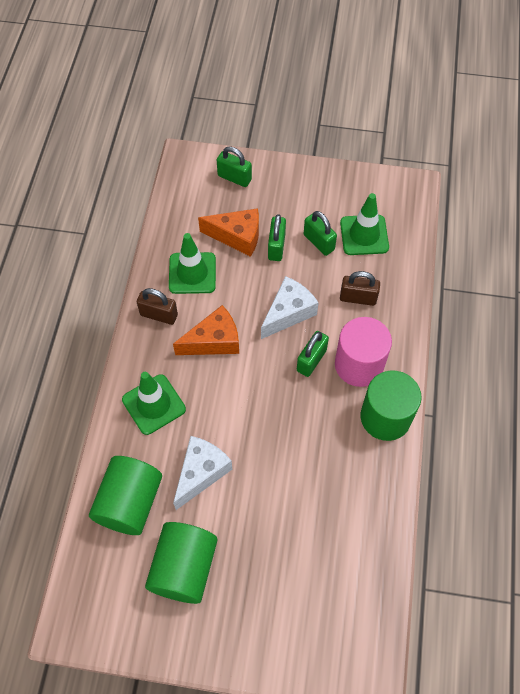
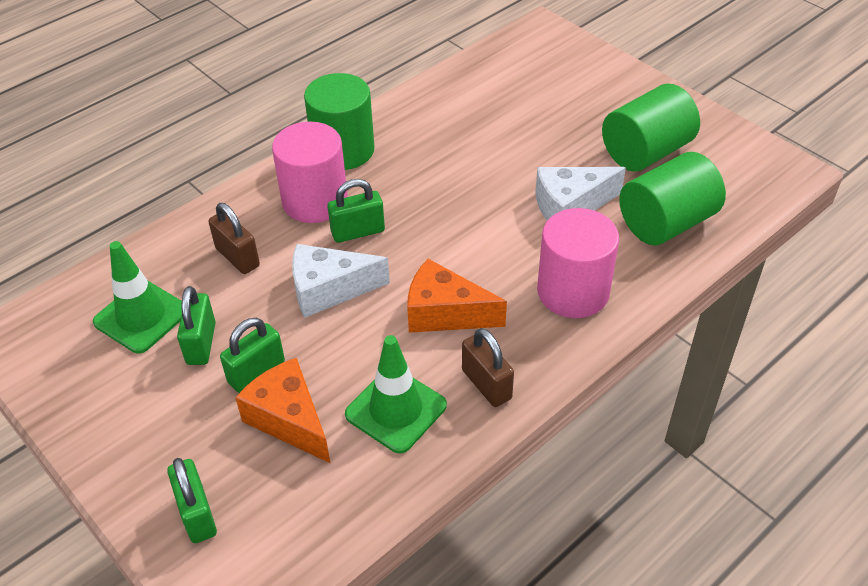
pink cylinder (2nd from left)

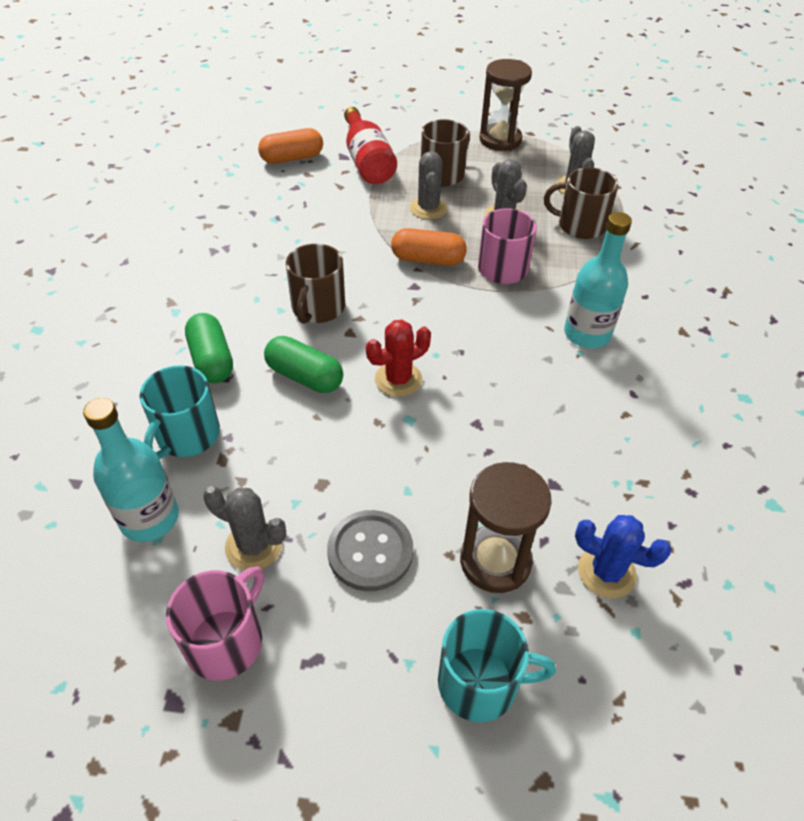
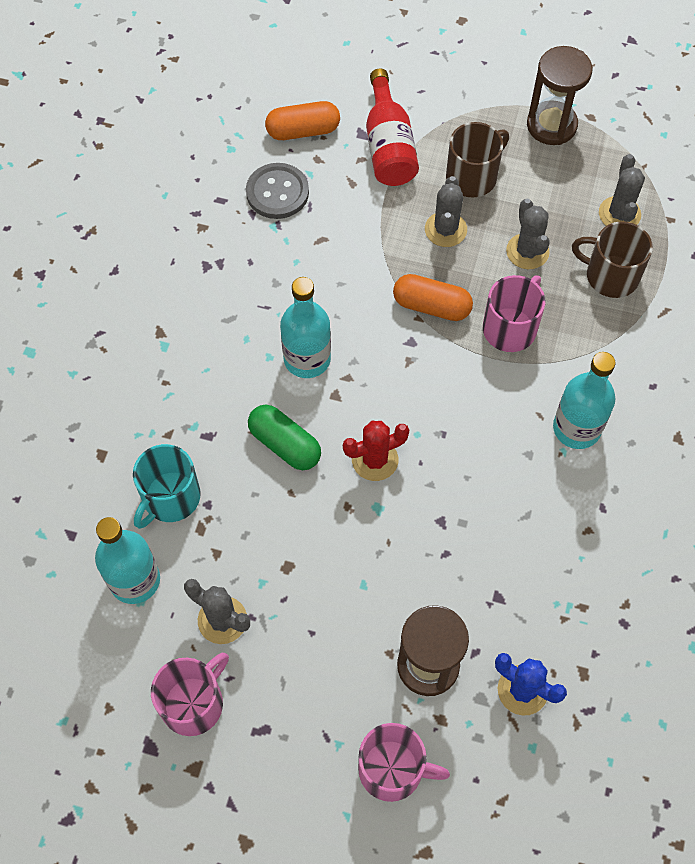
turquoise bottle (2nd from left); green capsule (1st from left in the first image); grey button; pink mug (2nd from left)

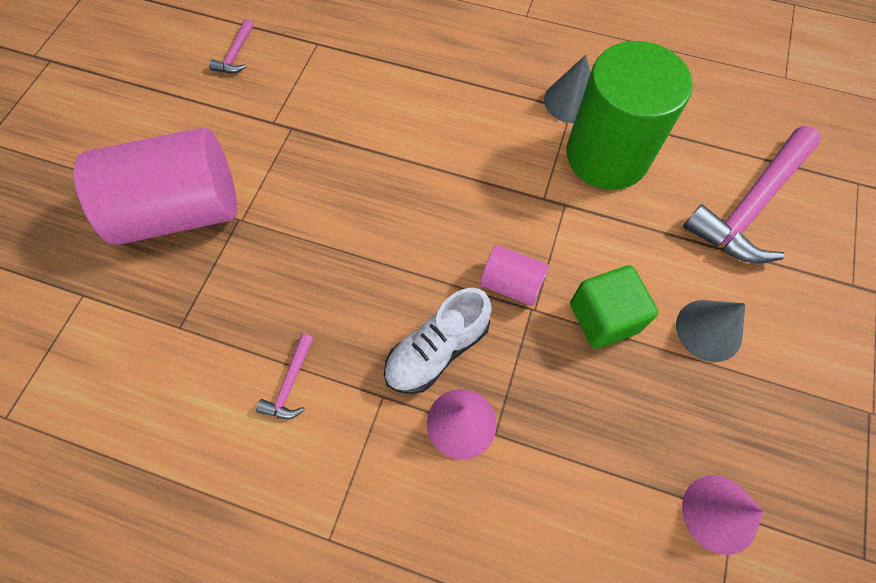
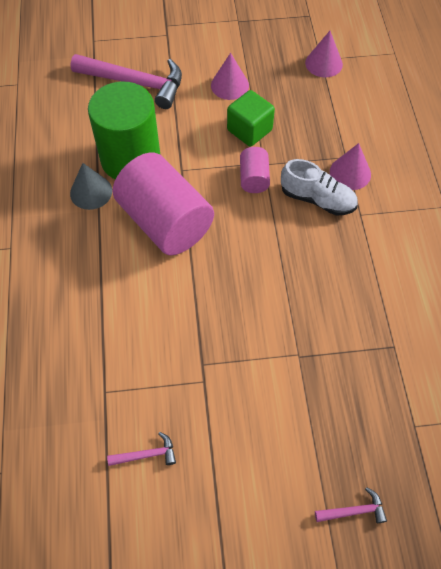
pink cylinder (1st from left); pink cone (1st from left); pink hammer (3rd from left)

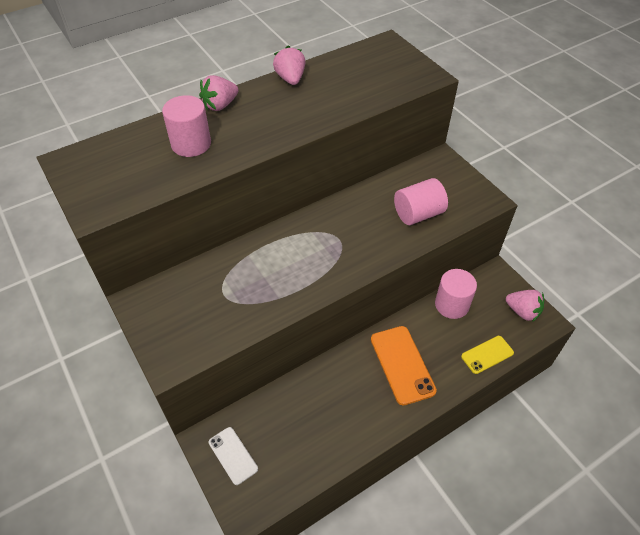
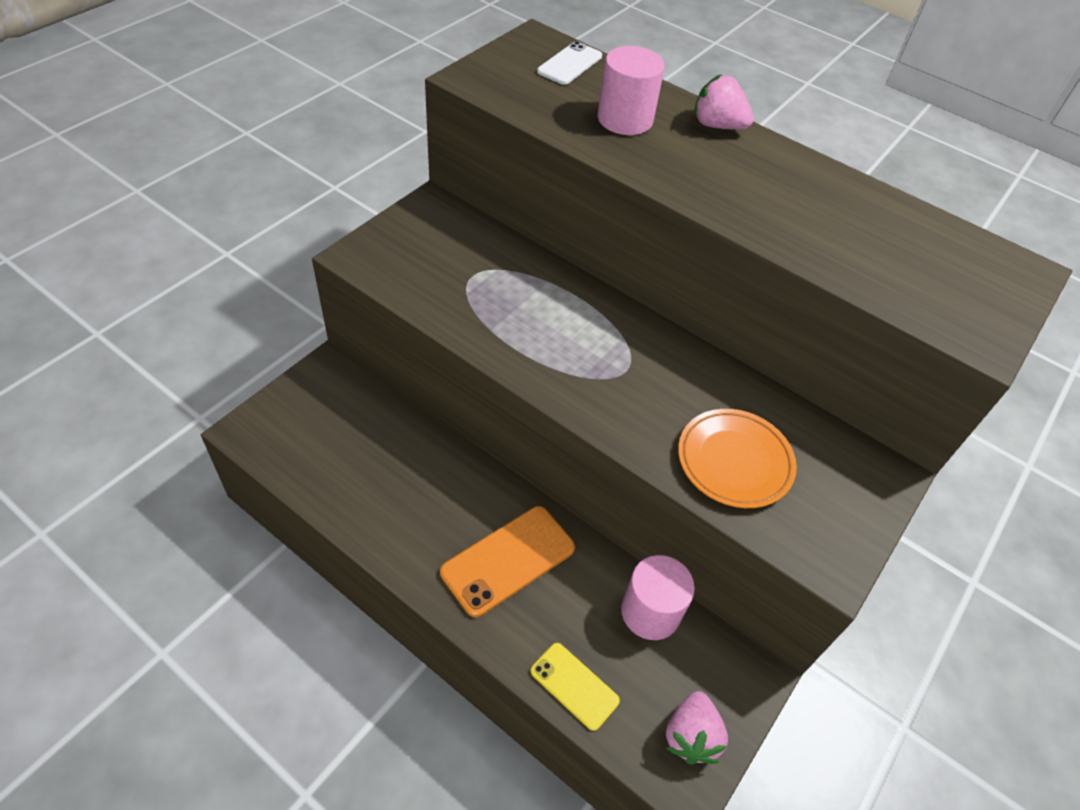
pink strawberry (2nd from left in the first image); orange plate; white phone

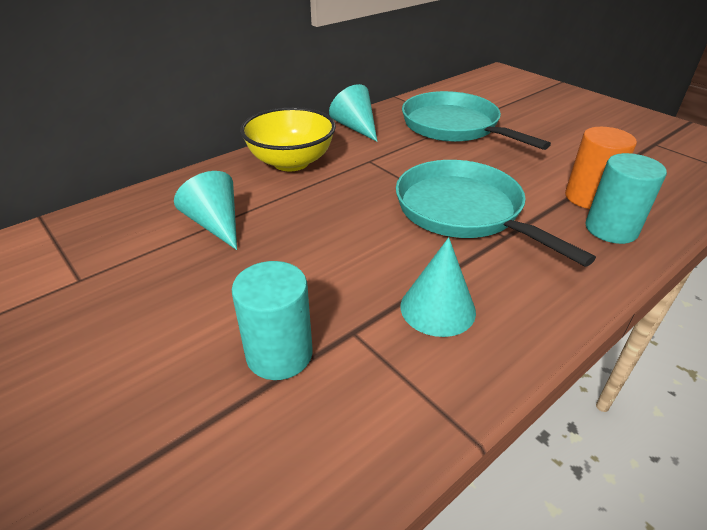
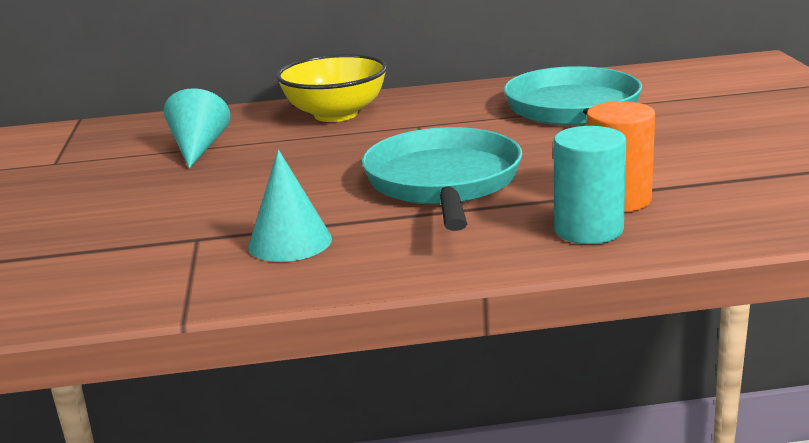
turquoise cone (2nd from left in the first image); turquoise cylinder (1st from left in the first image)

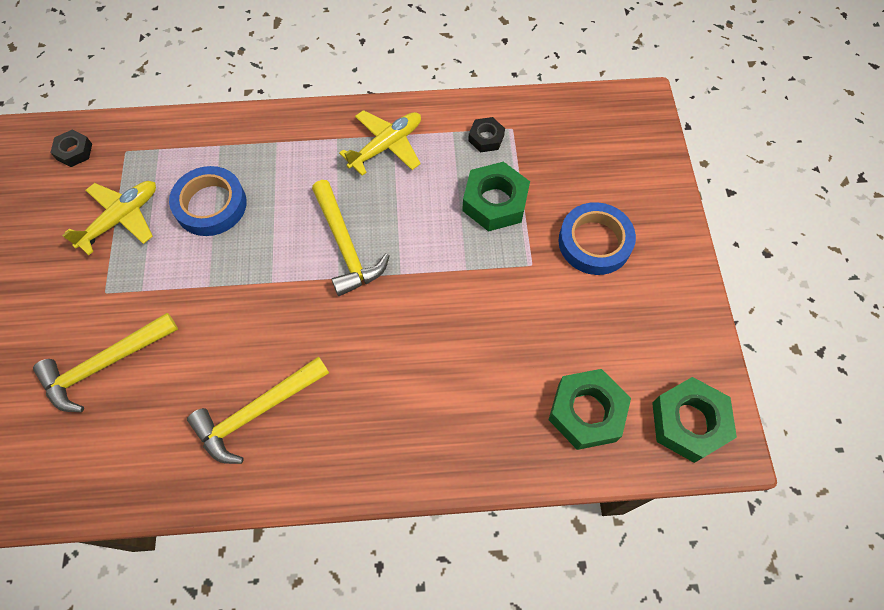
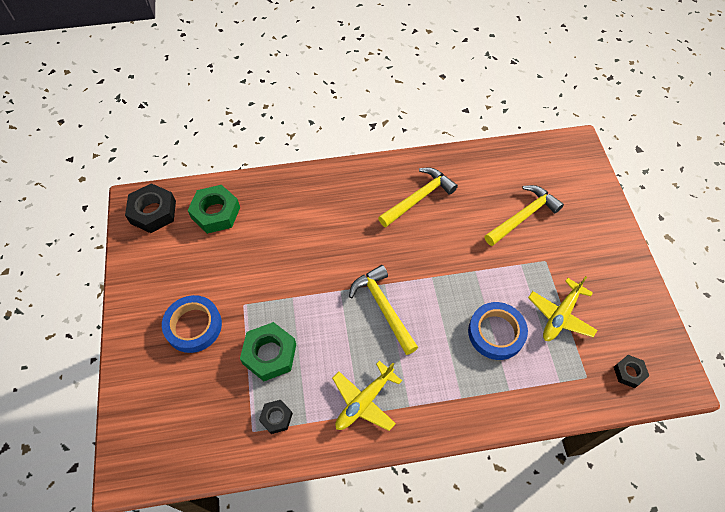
black nut (1st from left)

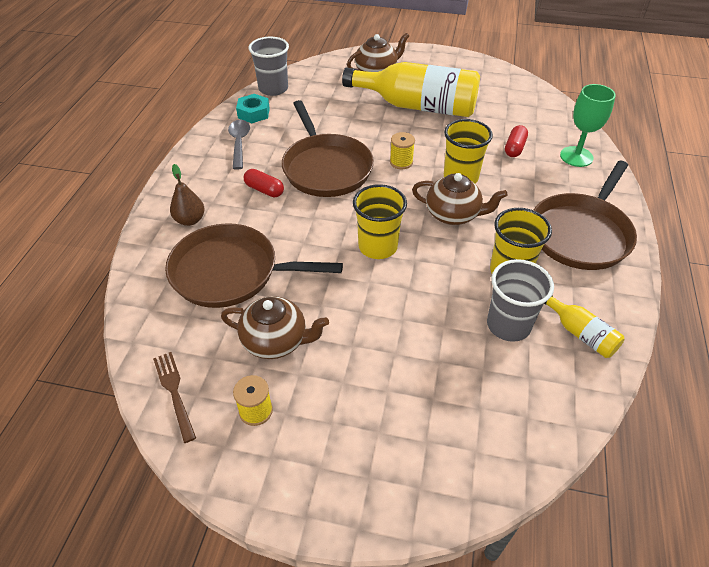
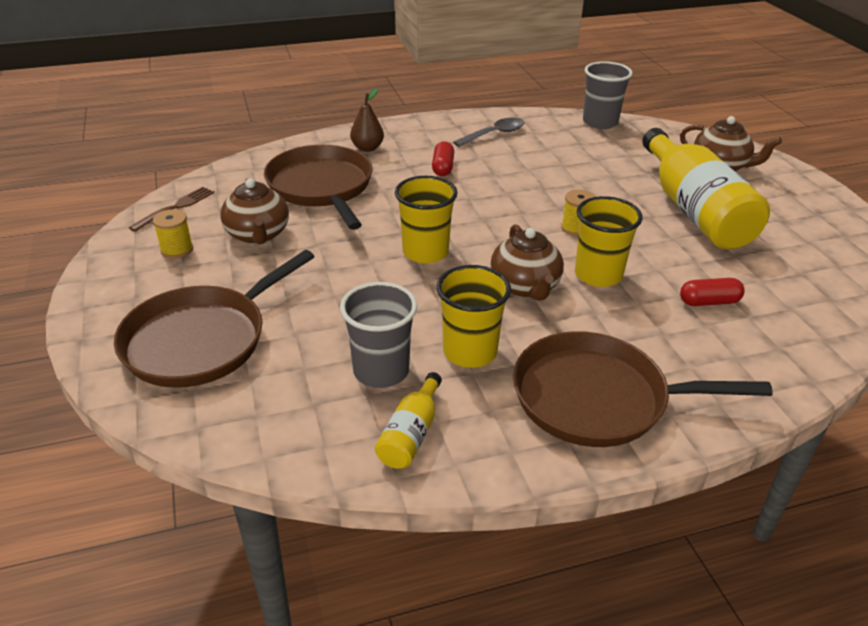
green goblet; turquoise nut; brown pan (1st from left)

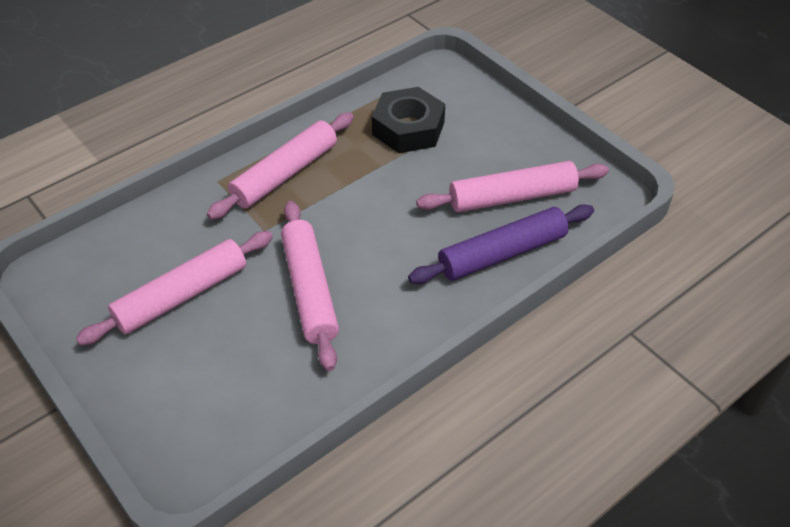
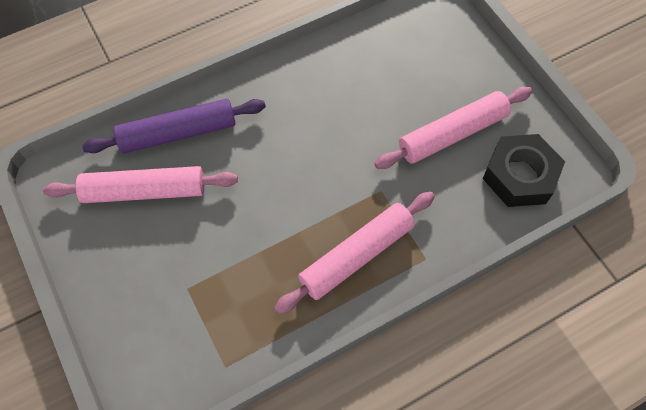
black nut; pink rolling pin (3rd from left in the first image)

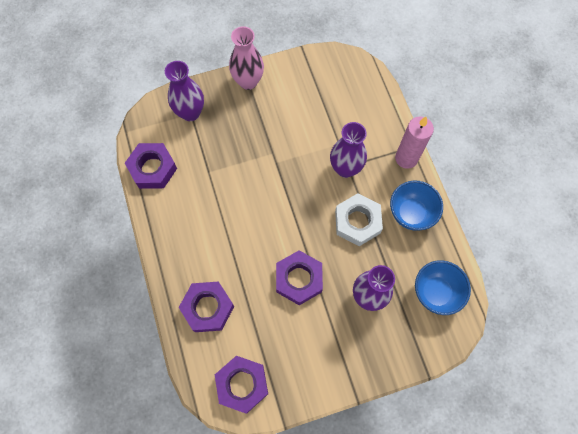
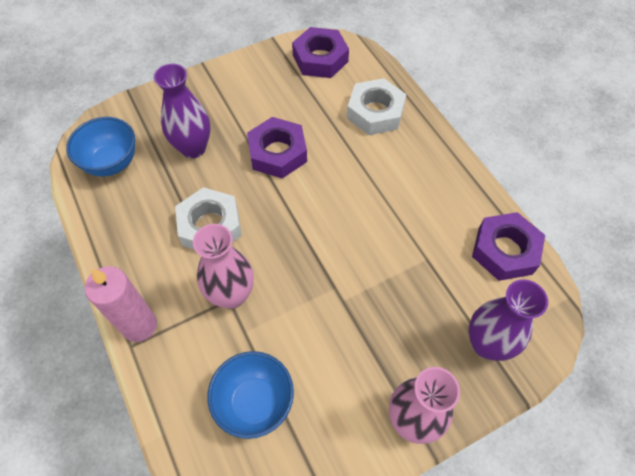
pink vase (1st from left); blue bowl (2nd from left); white nut (2nd from left)

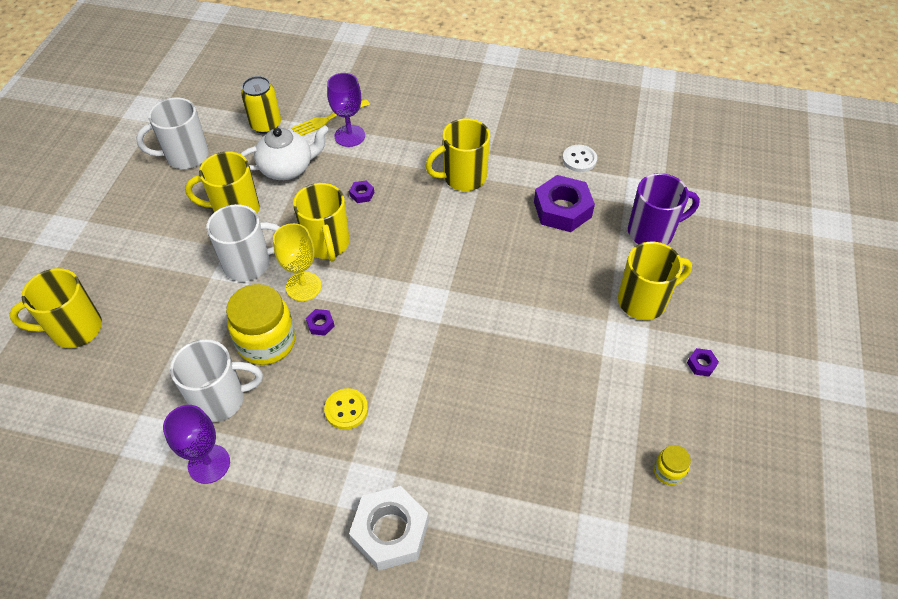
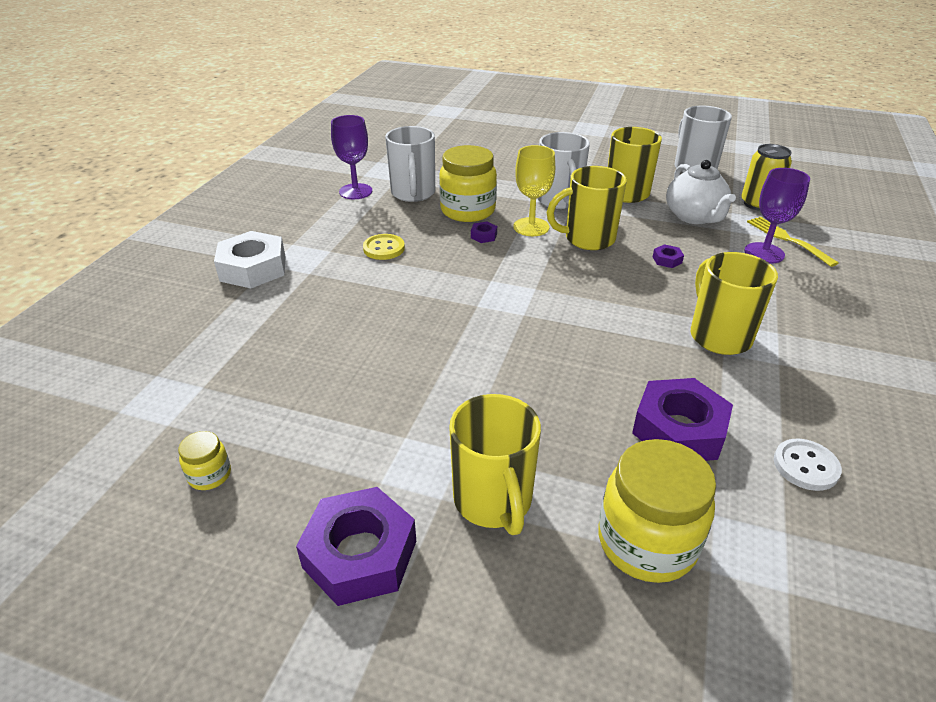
yellow jar (3rd from left); yellow mug (1st from left in the first image); purple nut (1st from left)

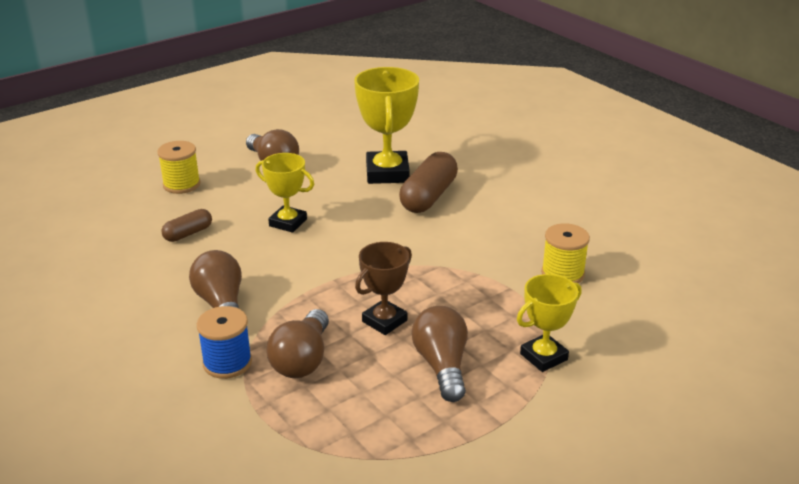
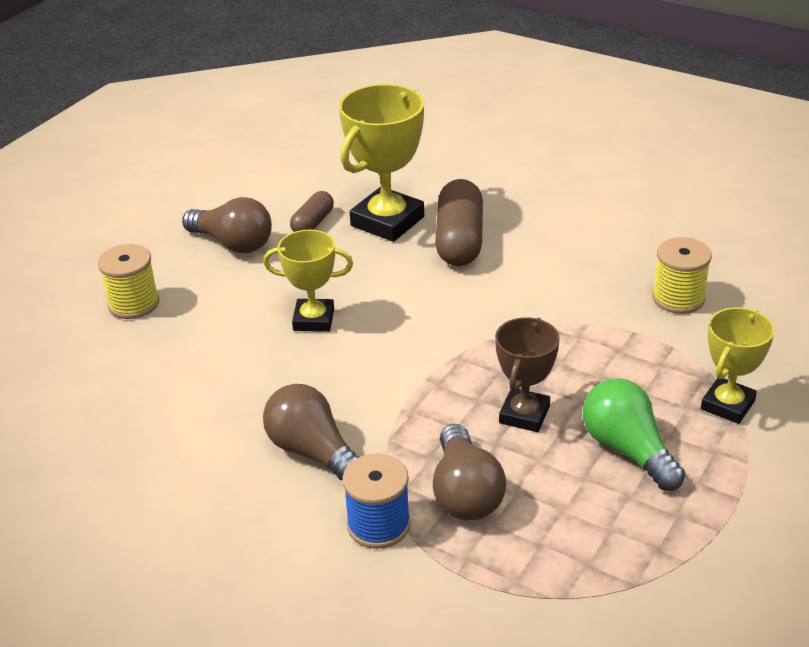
yellow trophy (2nd from left); brown capsule (1st from left); green light bulb

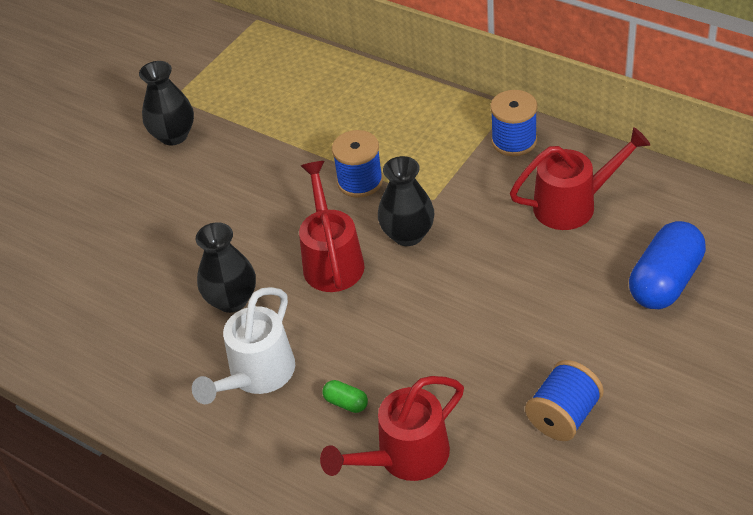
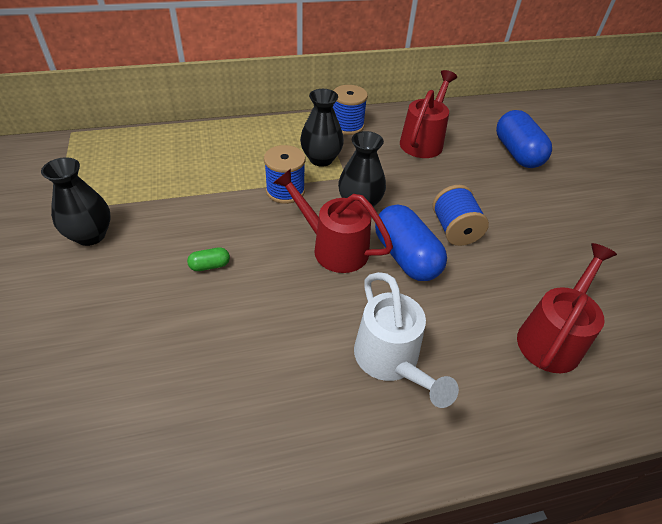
black vase (2nd from left); blue spool (3rd from left); red watering can (3rd from left); green capsule; blue capsule (1st from left)

